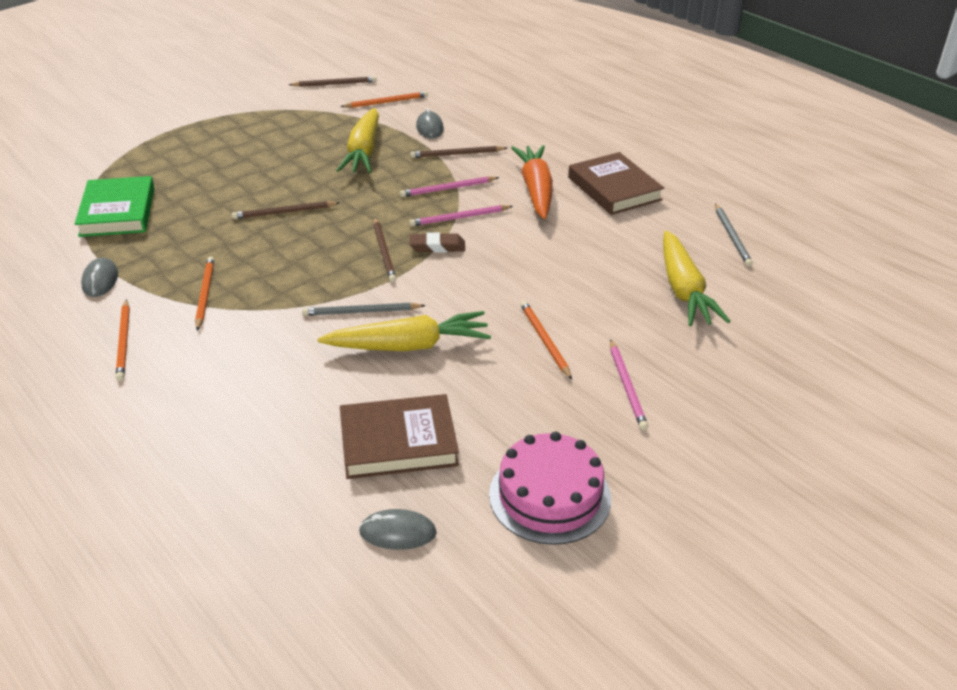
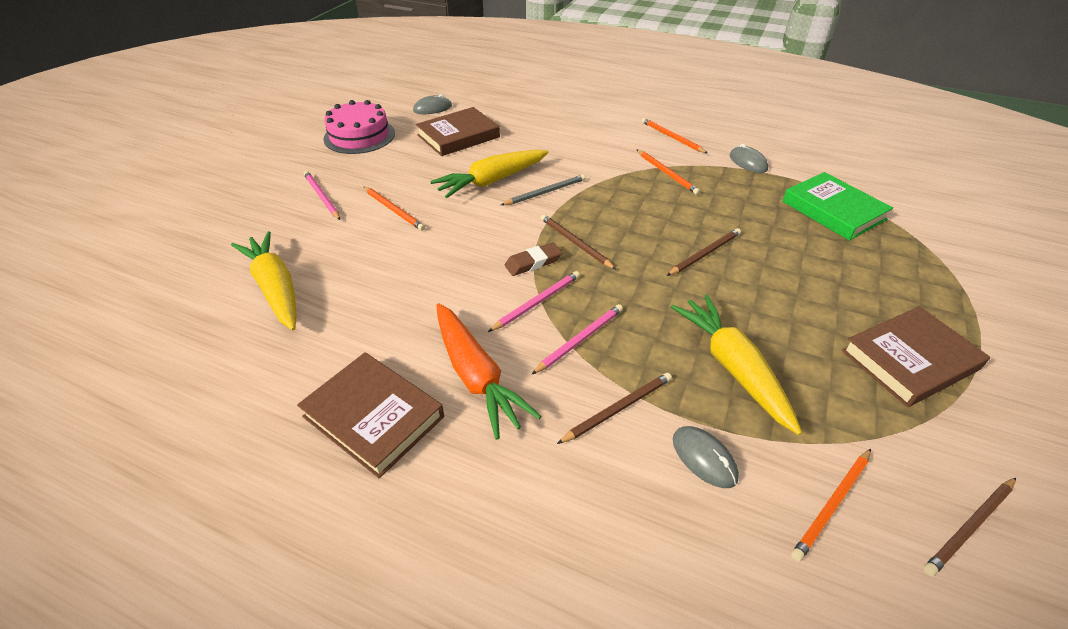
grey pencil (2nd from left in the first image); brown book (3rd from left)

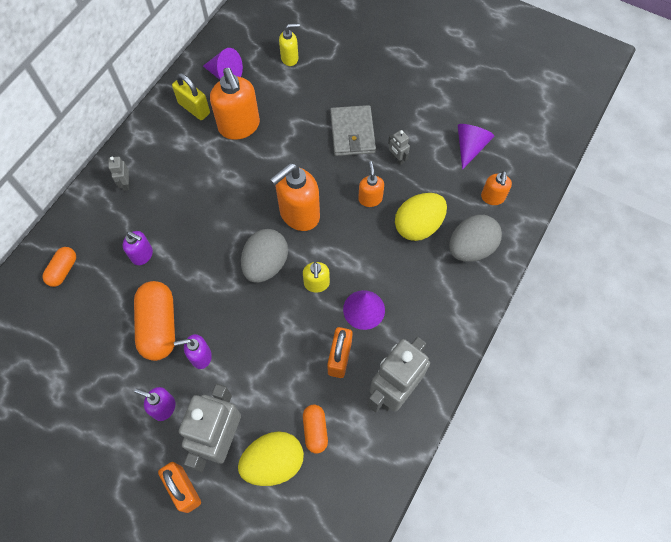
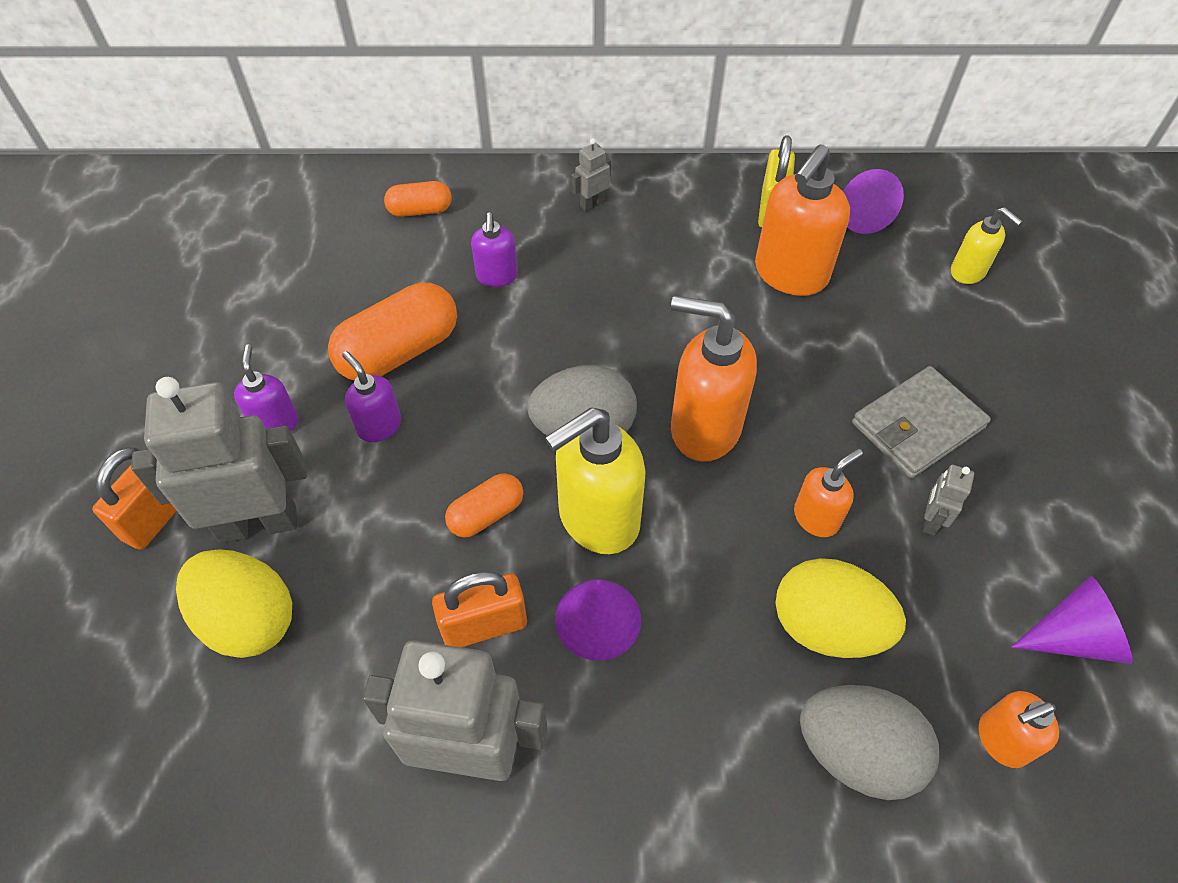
yellow soap dispenser (1st from left); orange capsule (3rd from left)

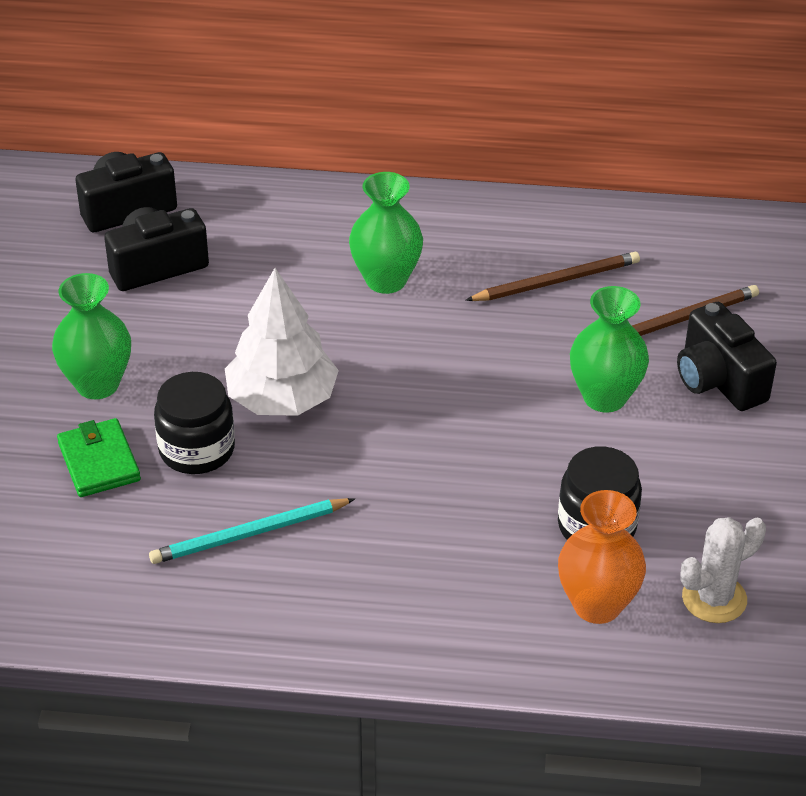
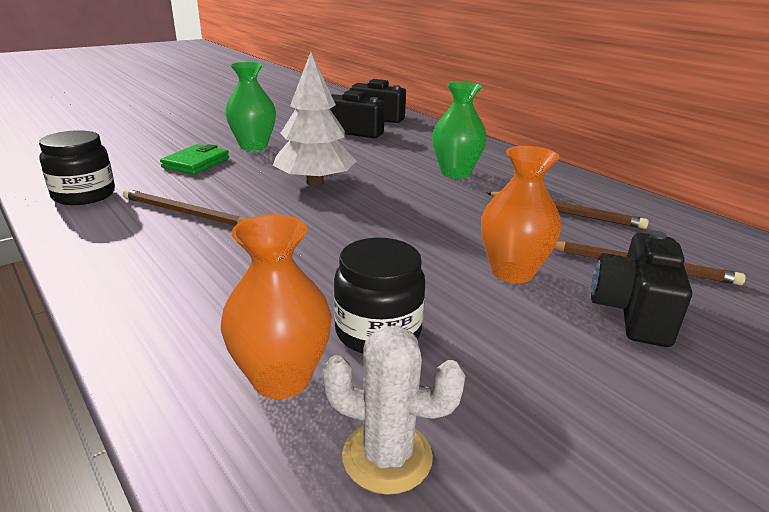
orange vase (2nd from left); black jar (1st from left); brown pencil (1st from left)

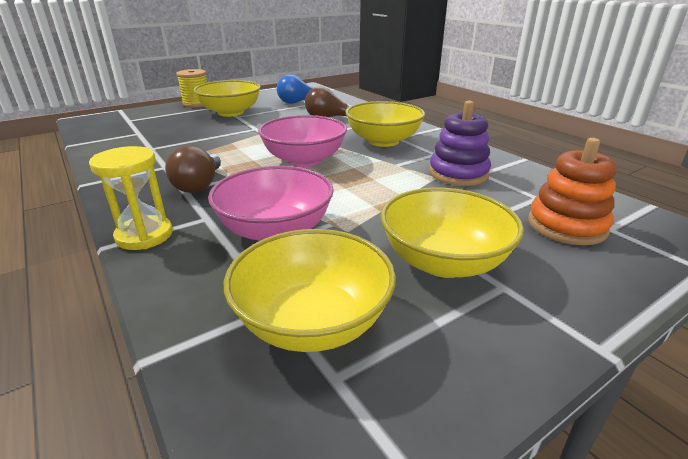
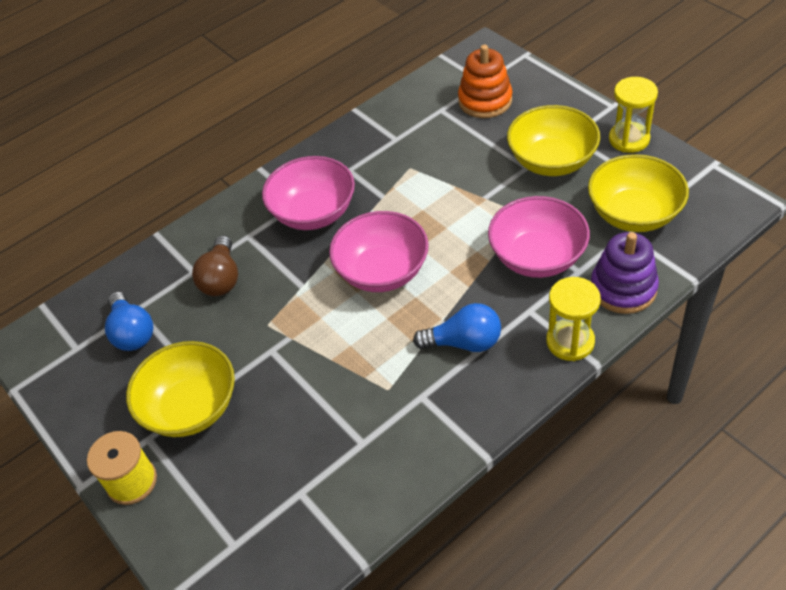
purple stacking toy; pink bowl (1st from left); blue light bulb (2nd from left); yellow hourglass (2nd from left)

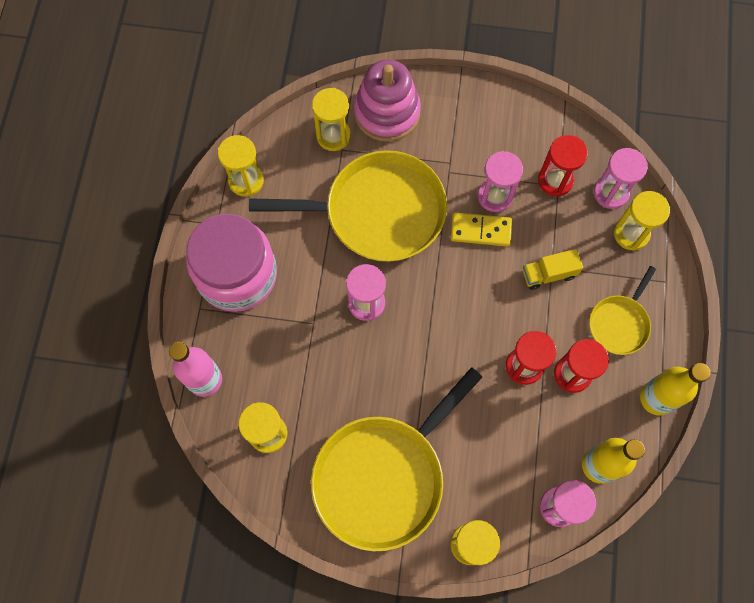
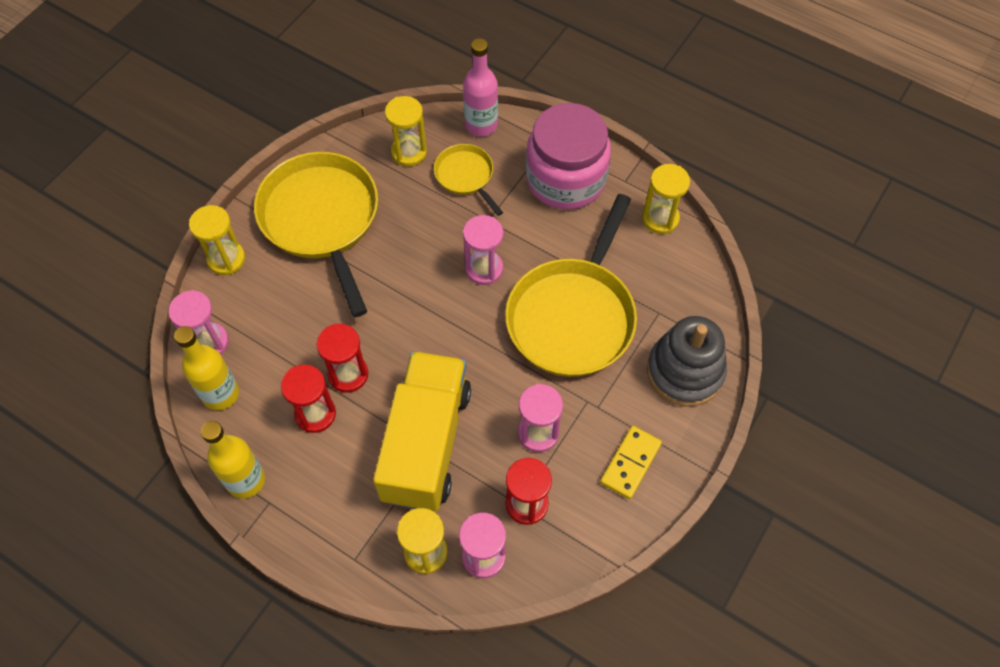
grey stacking toy; yellow hourglass (3rd from left in the first image); yellow domino; yellow truck; yellow pan (2nd from left)

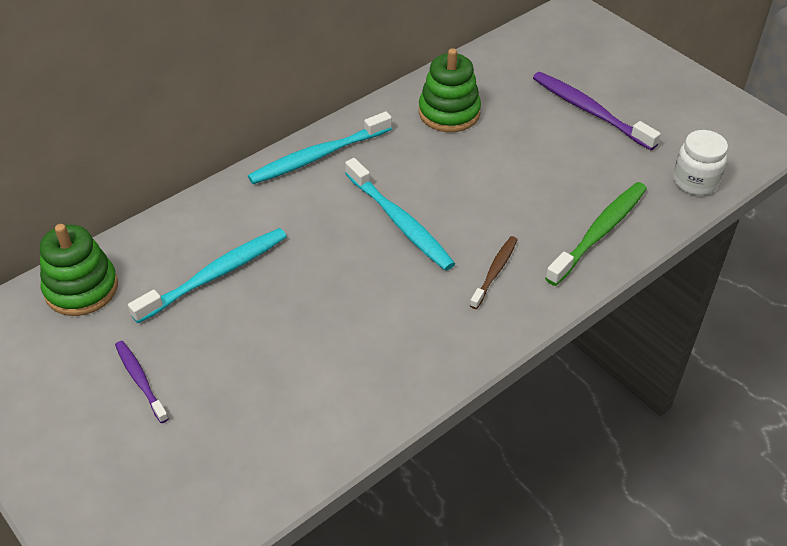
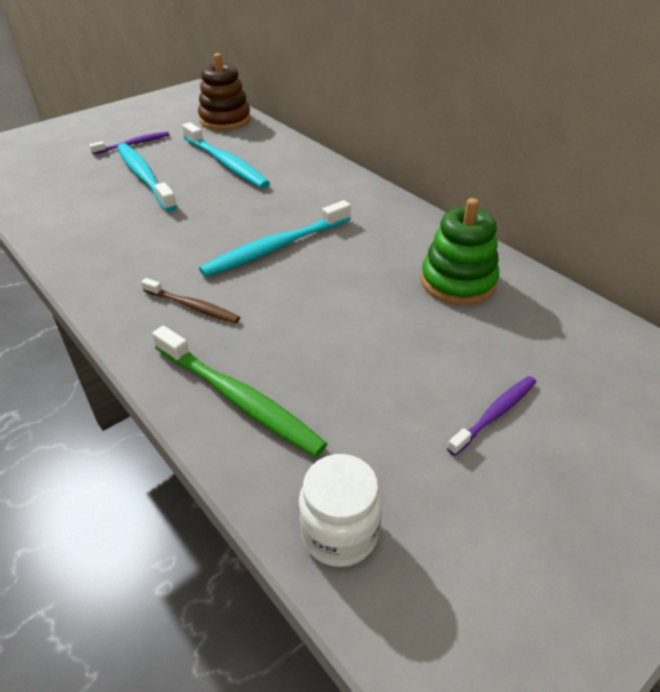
purple toothbrush (2nd from left); turquoise toothbrush (1st from left); brown stacking toy

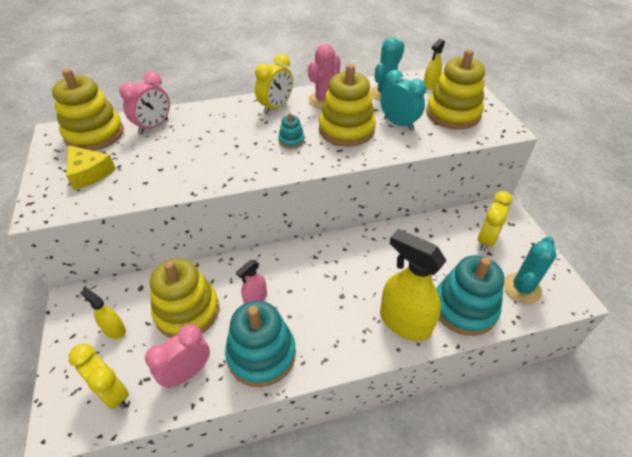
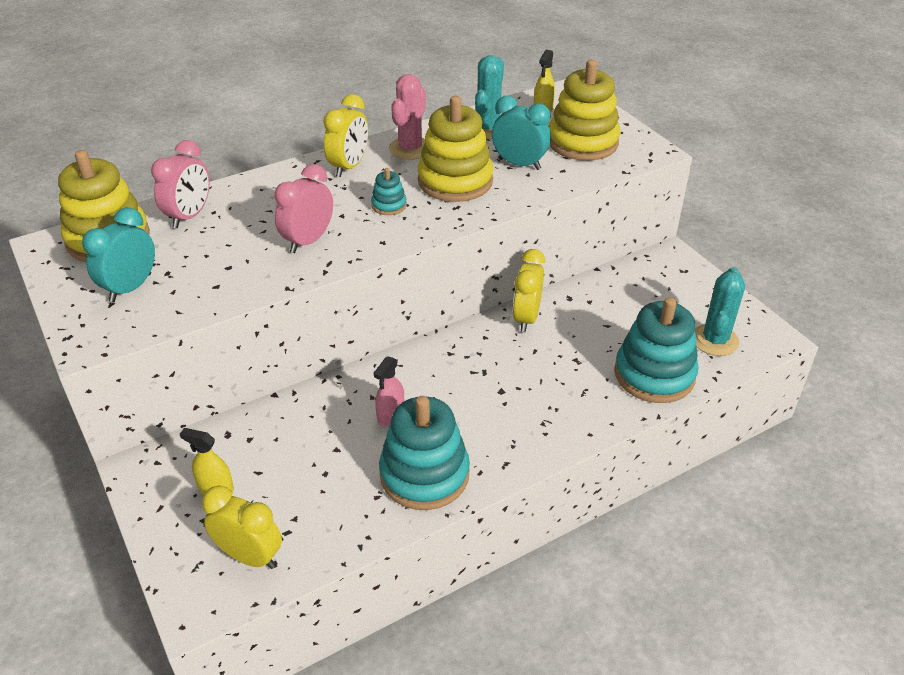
turquoise clock (1st from left); yellow clock (3rd from left); yellow spray bottle (2nd from left in the first image); yellow stacking toy (2nd from left in the first image); pink clock (2nd from left)

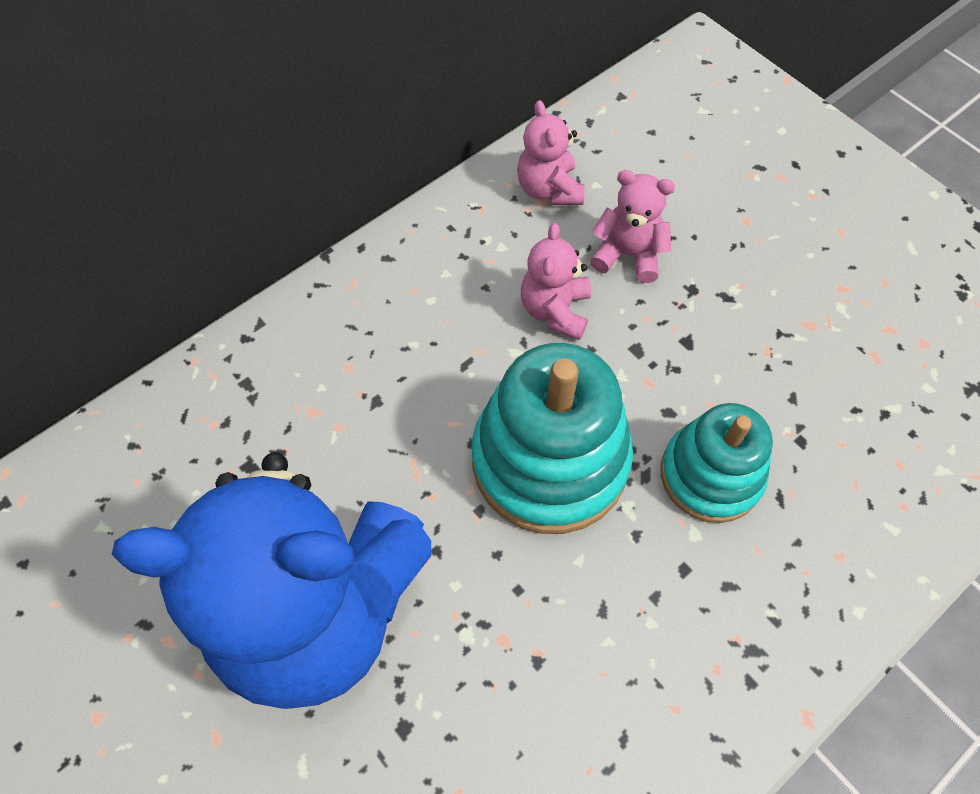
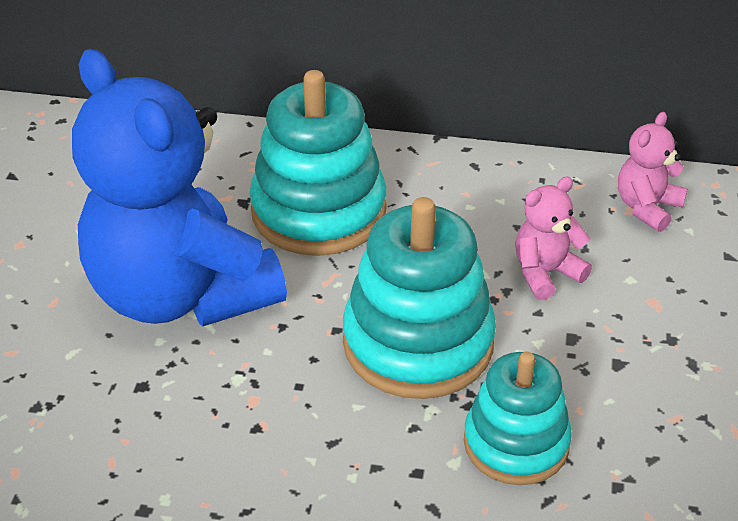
pink teddy bear (3rd from left in the first image); turquoise stacking toy (1st from left)

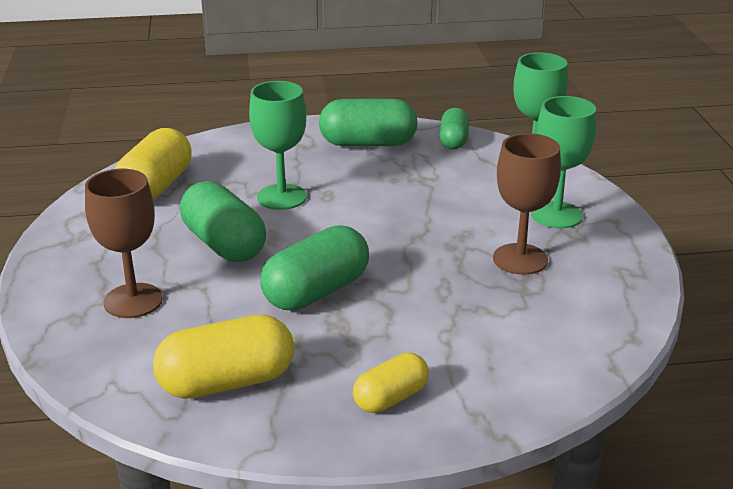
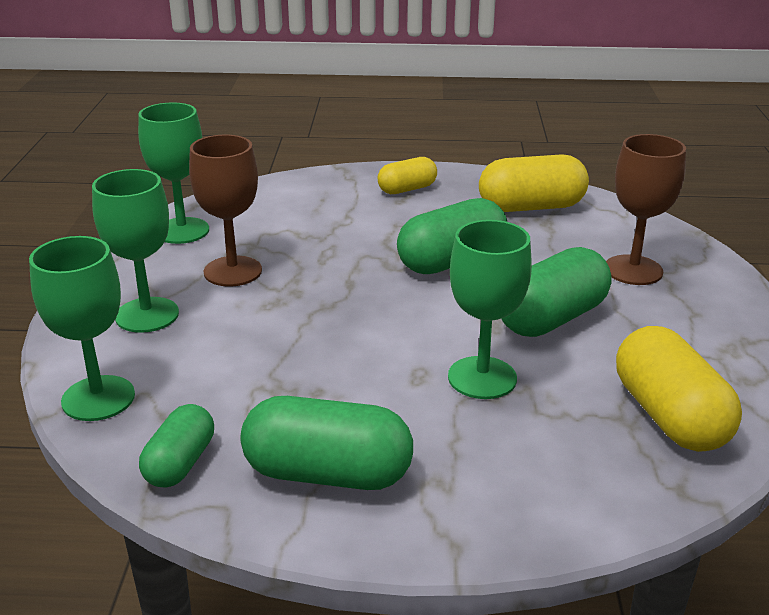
yellow capsule (3rd from left); green capsule (4th from left); green goblet (3rd from left)

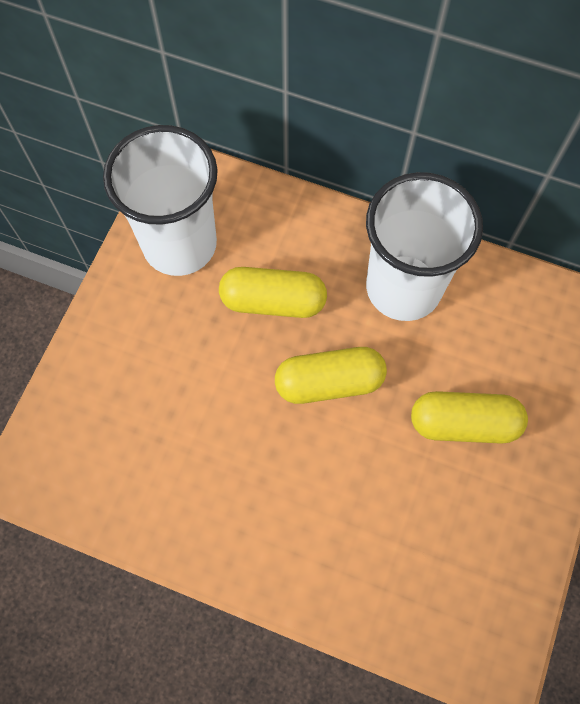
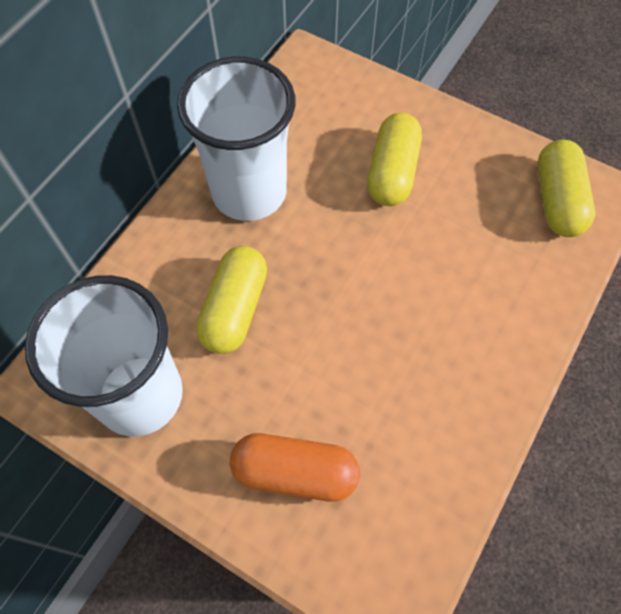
yellow capsule (3rd from left); orange capsule

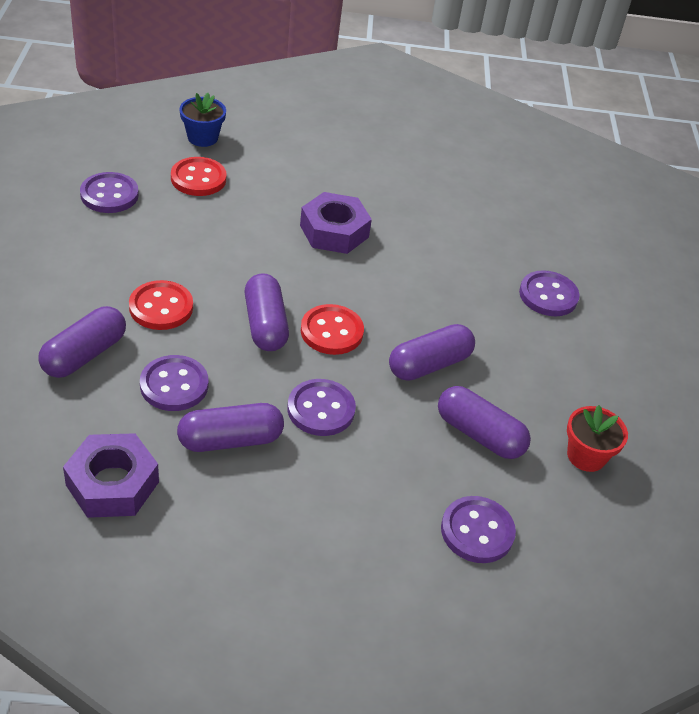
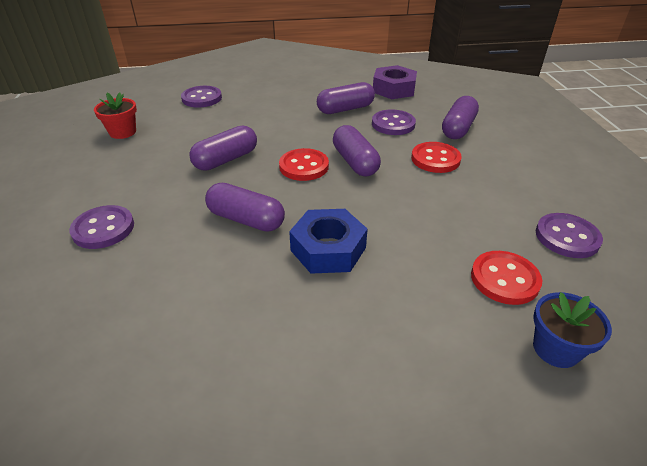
blue nut; purple button (3rd from left in the first image); purple capsule (2nd from left)

